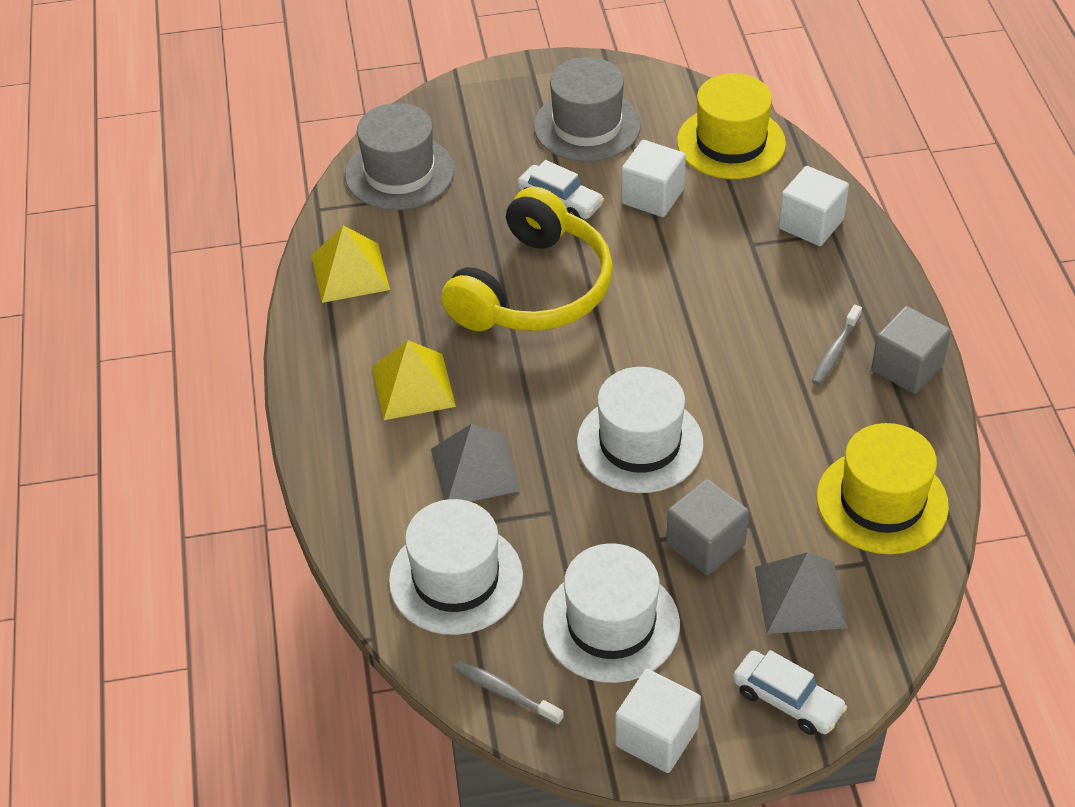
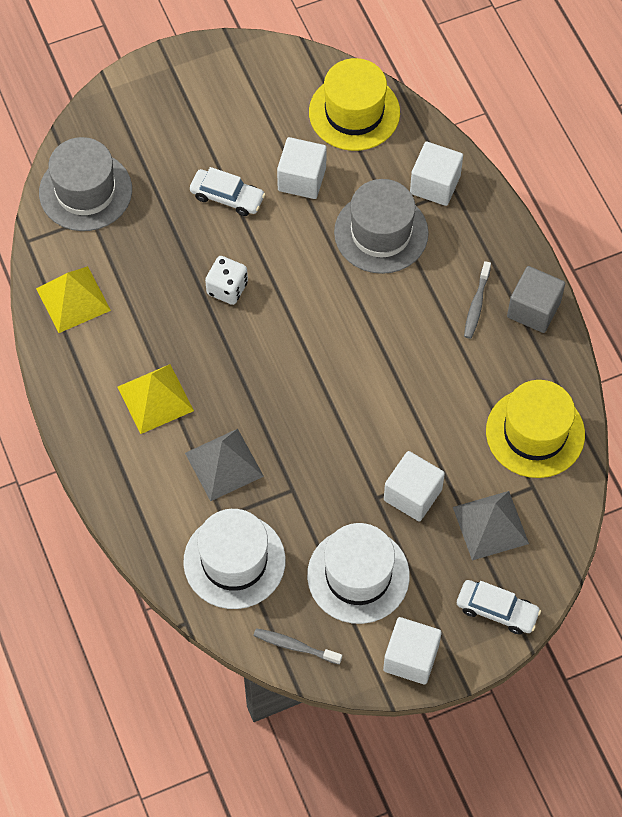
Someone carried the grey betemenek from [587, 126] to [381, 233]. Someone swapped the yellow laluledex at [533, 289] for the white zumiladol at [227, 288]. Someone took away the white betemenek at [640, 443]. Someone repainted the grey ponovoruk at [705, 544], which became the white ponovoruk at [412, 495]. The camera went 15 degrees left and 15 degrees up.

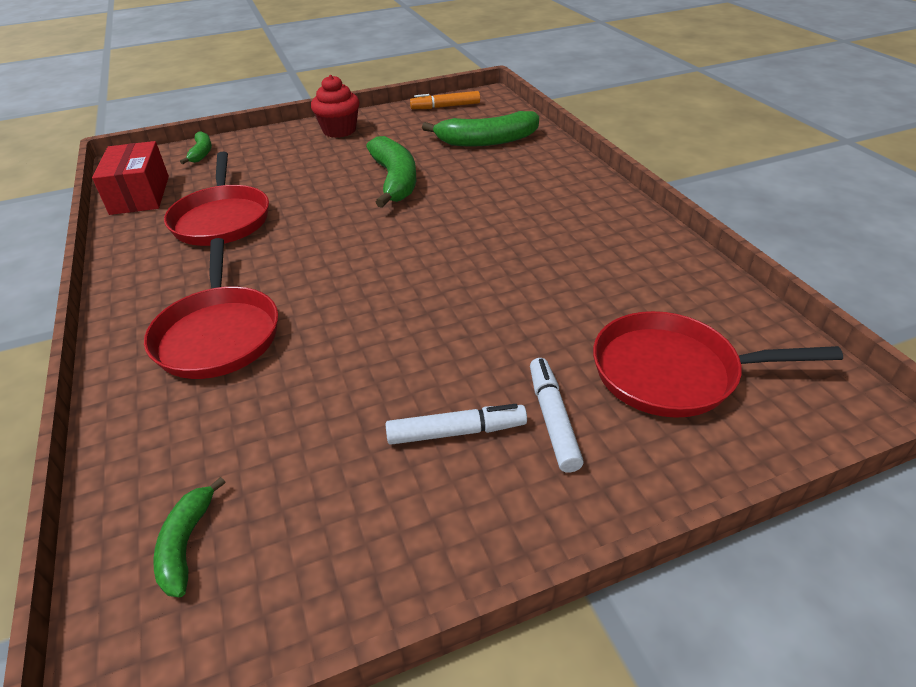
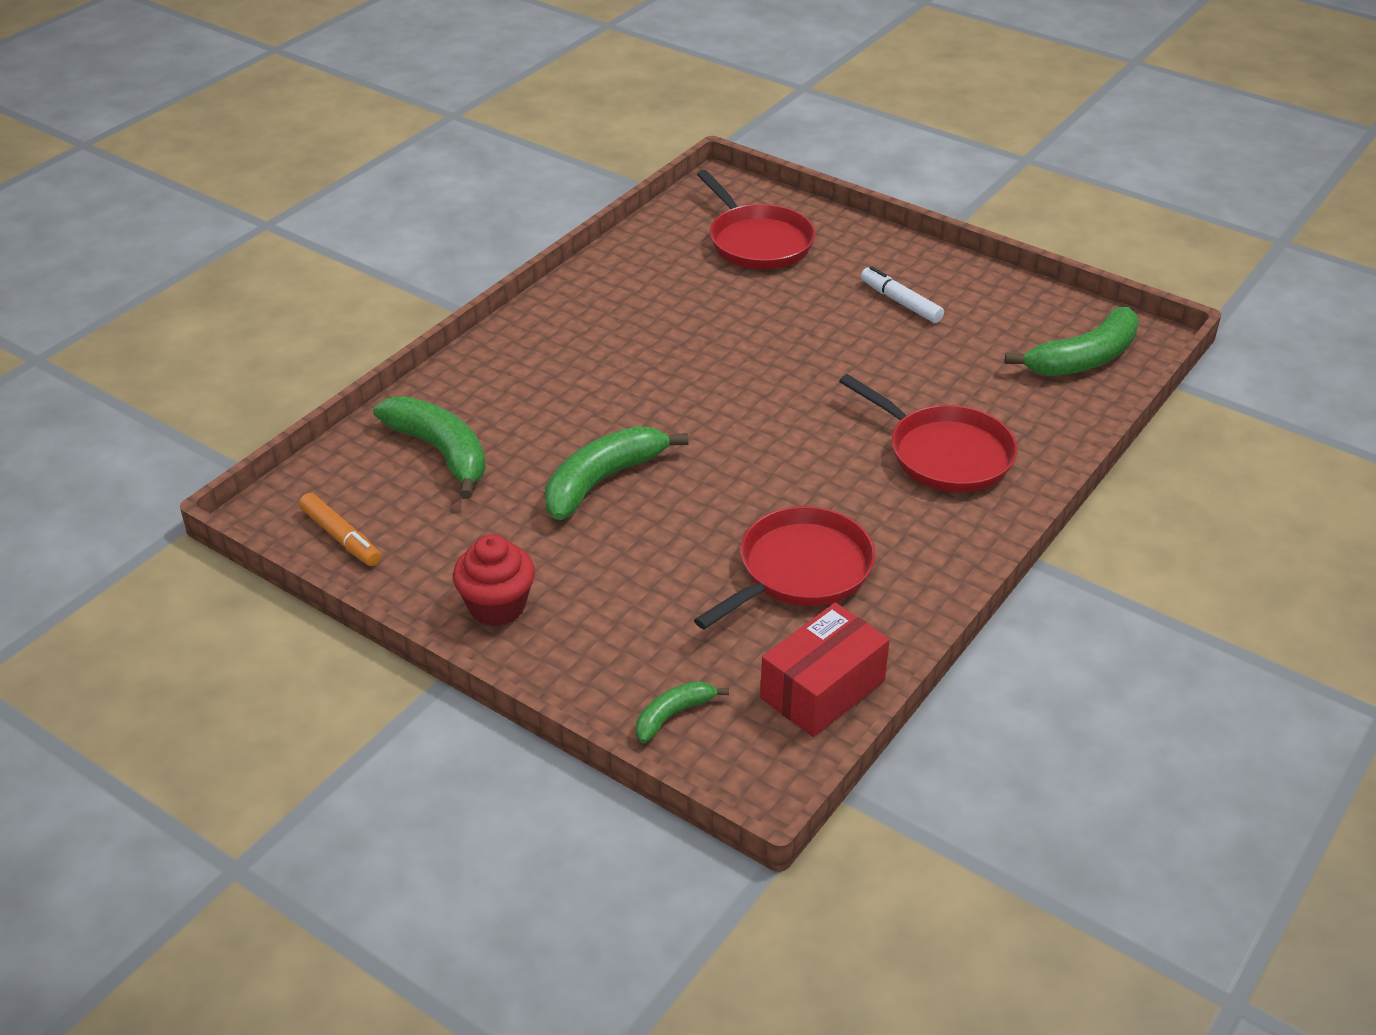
Someone rotated the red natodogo at [218, 334] by 90 degrees clockwise. Someone took away the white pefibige at [553, 419]. Someone scaled the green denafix at [186, 544] by 1.87. The camera went 125 degrees left and 0 degrees up.

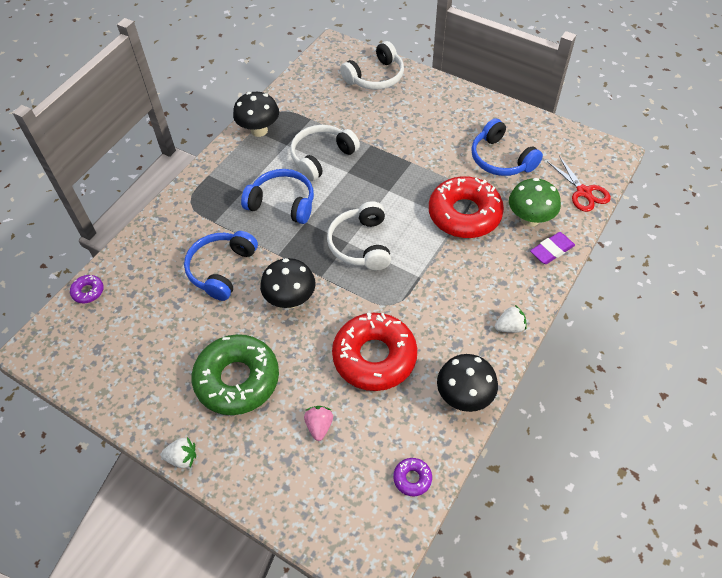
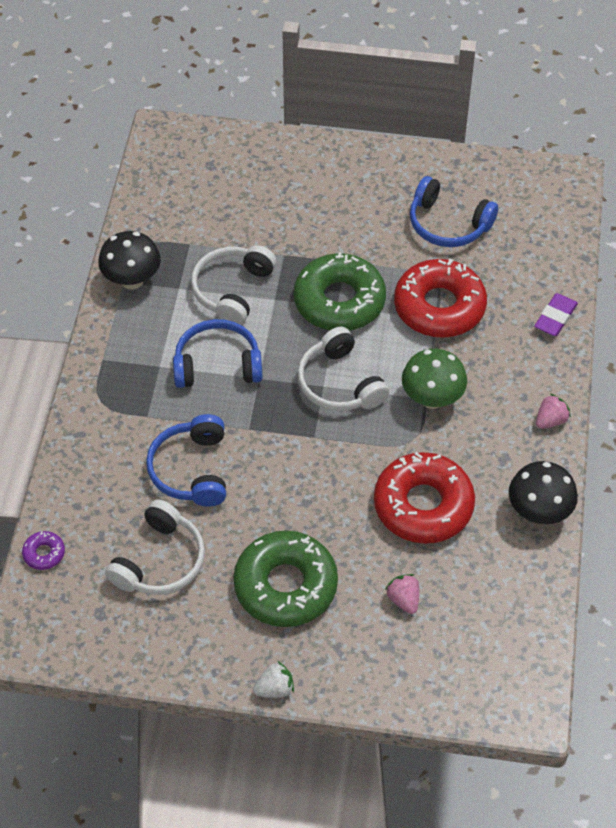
Someone carried the white laluledex from [375, 77] to [160, 561]. Someone took away the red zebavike at [583, 192]. Someone carried the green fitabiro from [530, 219] to [432, 398]. Someone took away the black fitabiro at [290, 299]. Someone repainted the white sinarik at [509, 327], which became the pink sinarik at [550, 420]. Someone took away the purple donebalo at [412, 478]. Someone put down the green donebalo at [339, 301]. The camera went 25 degrees left and 0 degrees up.

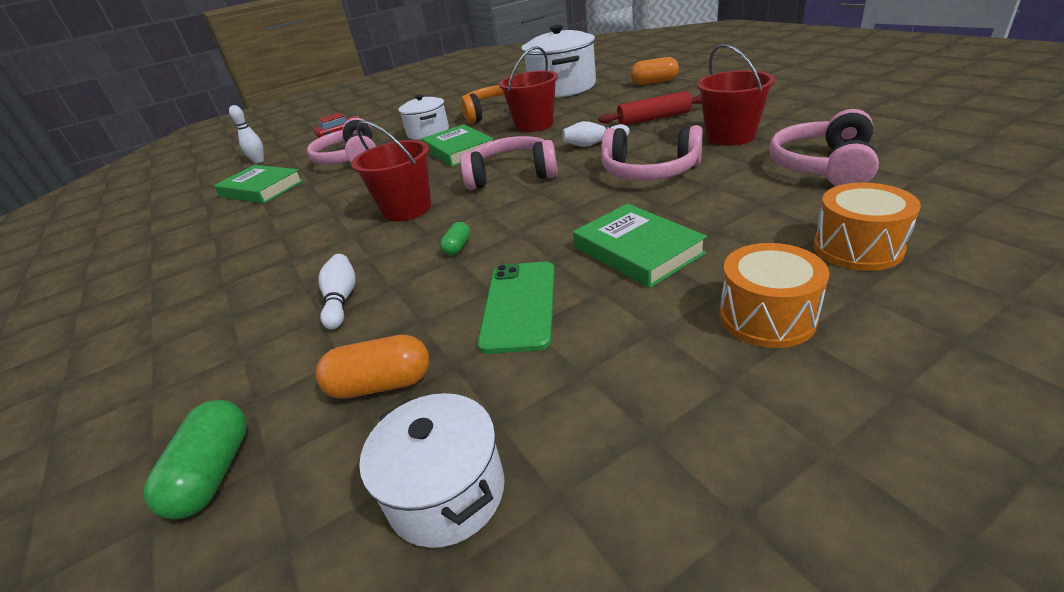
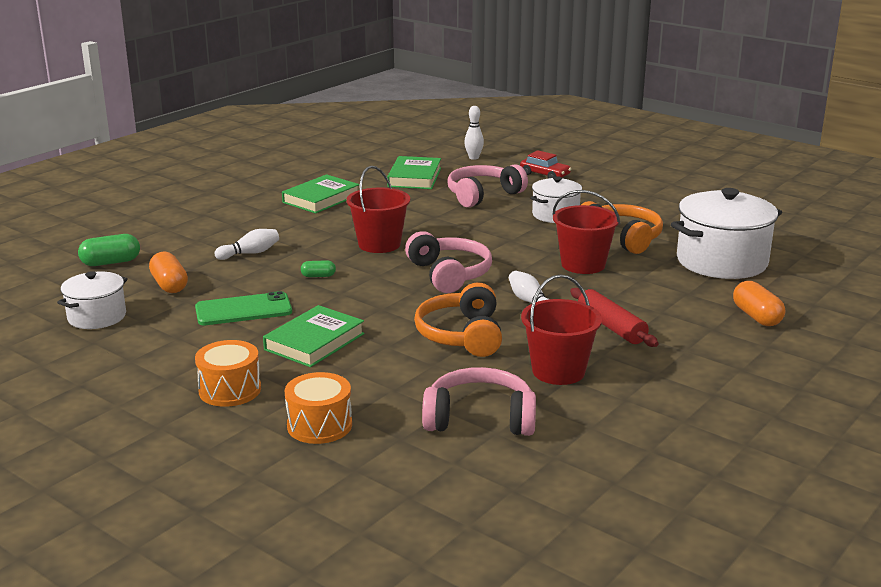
Someone carried the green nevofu from [459, 150] to [321, 199]. Someone repainted the pink laluledex at [649, 171], which became the orange laluledex at [461, 335]. The camera went 65 degrees right and 10 degrees down.

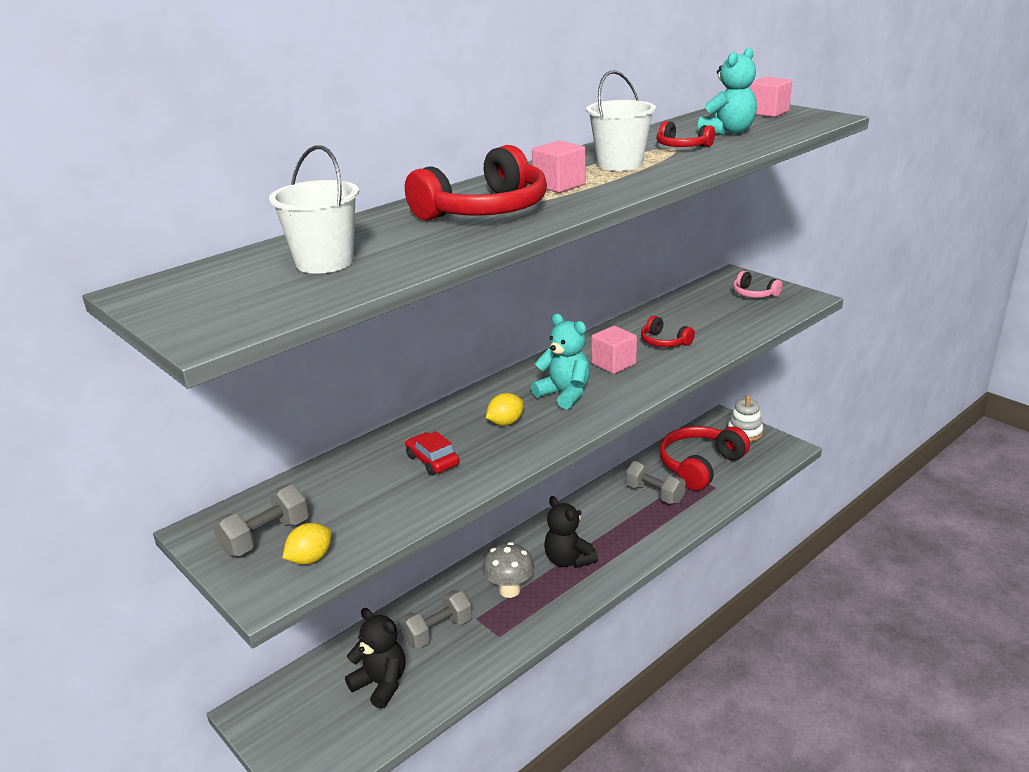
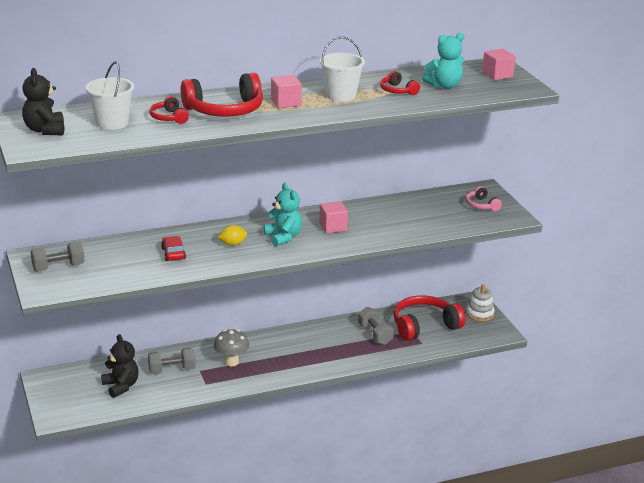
Someone carried the red laluledex from [664, 342] to [169, 117]. Someone carried the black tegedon from [568, 560] to [45, 130]. Someone took away the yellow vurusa at [310, 559]. The camera went 20 degrees right and 0 degrees up.

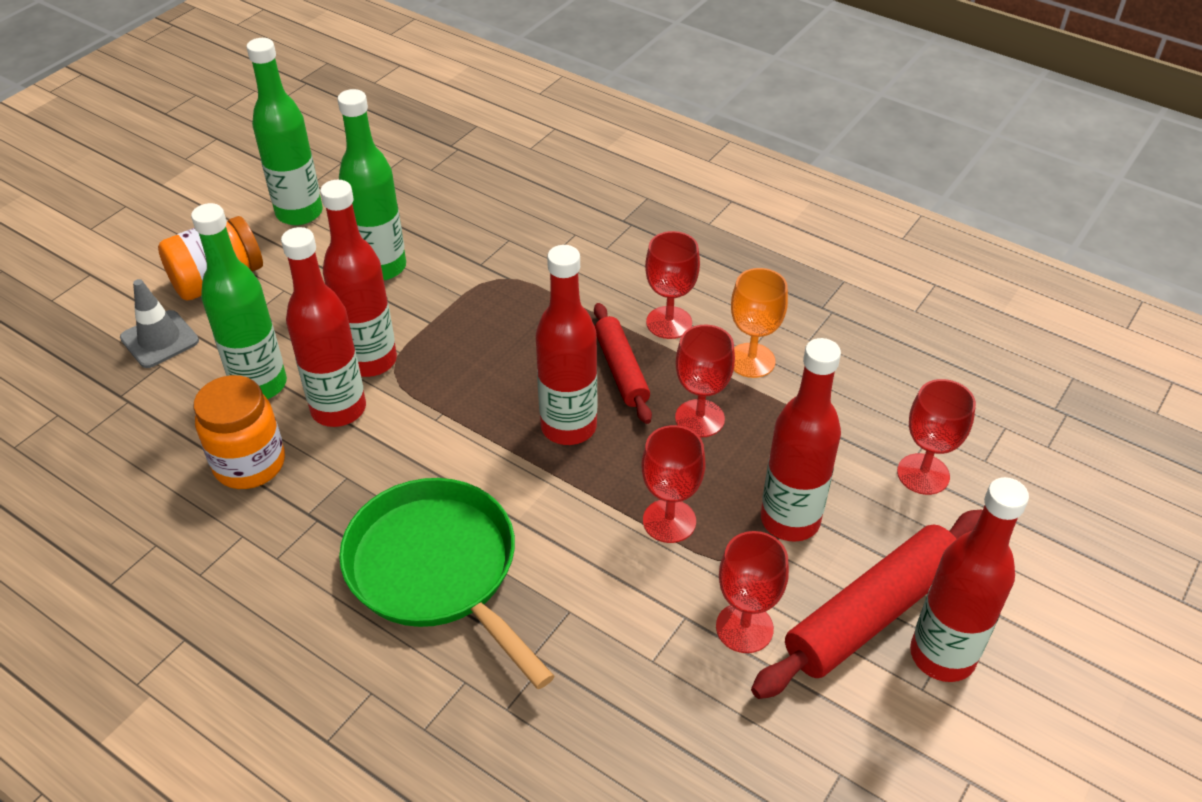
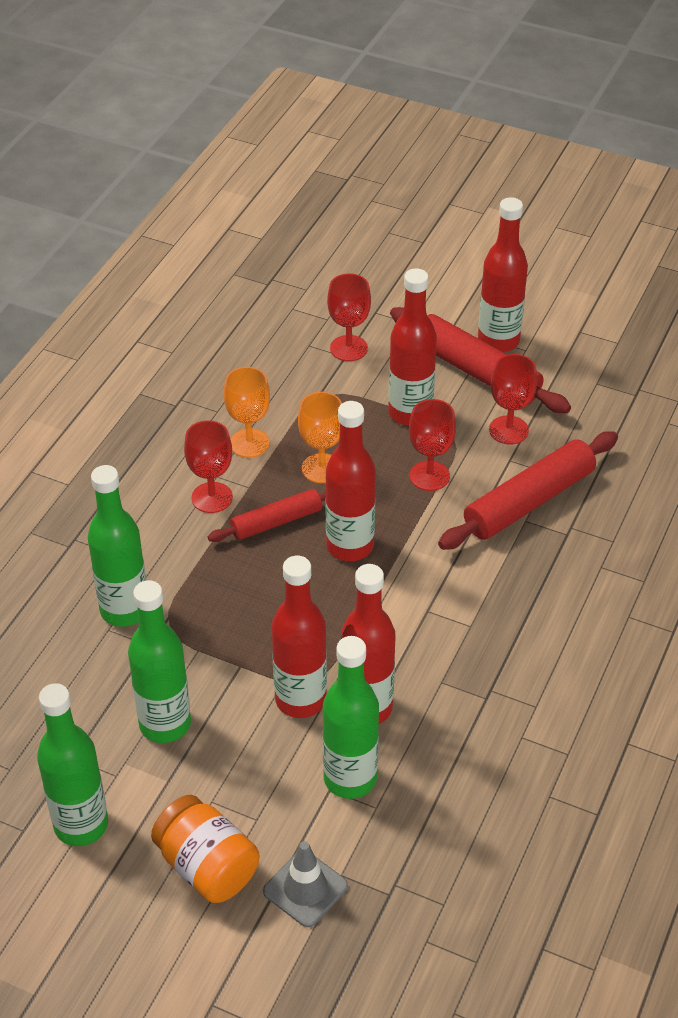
Someone repainted the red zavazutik at [699, 418], which became the orange zavazutik at [321, 468]. Someone took away the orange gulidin at [249, 464]. Someone took away the green natodogo at [437, 570]. Someone put down the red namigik at [529, 502]. Someone put down the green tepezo at [124, 610]. The camera went 100 degrees left and 0 degrees up.

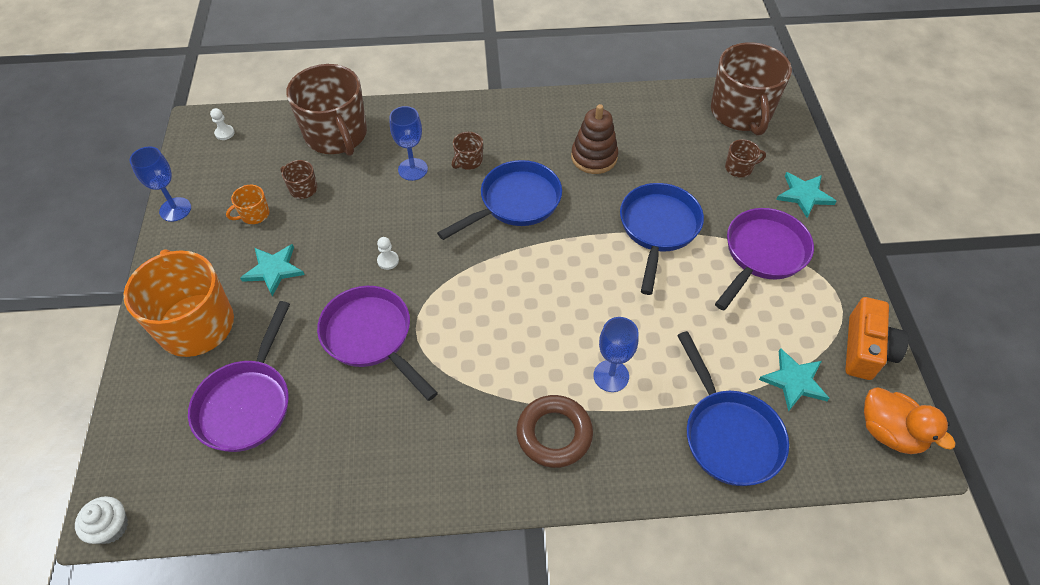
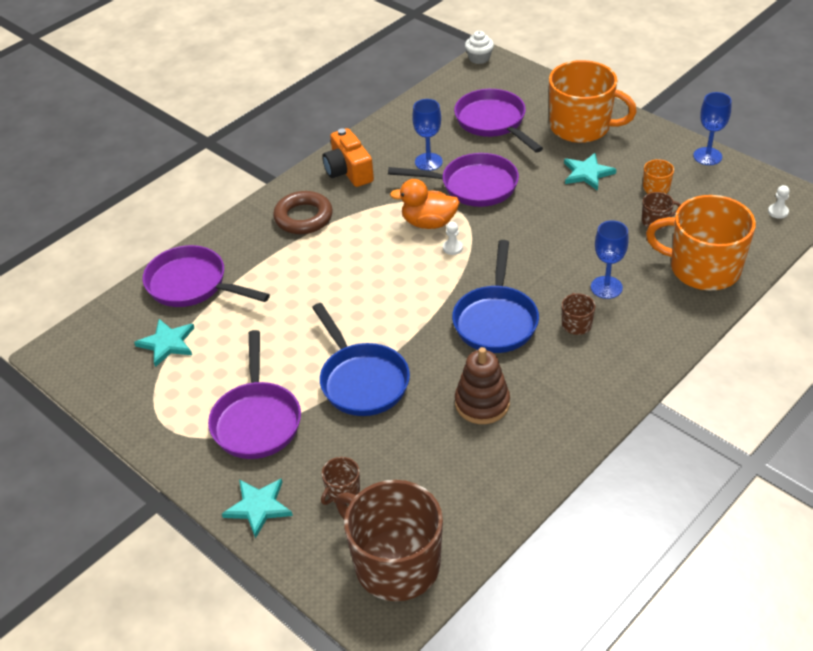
Someone repainted the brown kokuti at [336, 135], which became the orange kokuti at [703, 268]. Someone carried the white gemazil from [388, 261] to [452, 248]. Someone carried the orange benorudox from [866, 349] to [348, 171]. Someone carried the blue zavazutik from [611, 376] to [428, 162]. Someone repainted the blue natodogo at [728, 434], which became the purple natodogo at [192, 285]. Someone carried the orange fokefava from [889, 432] to [428, 223]. The camera went 140 degrees right and 10 degrees down.

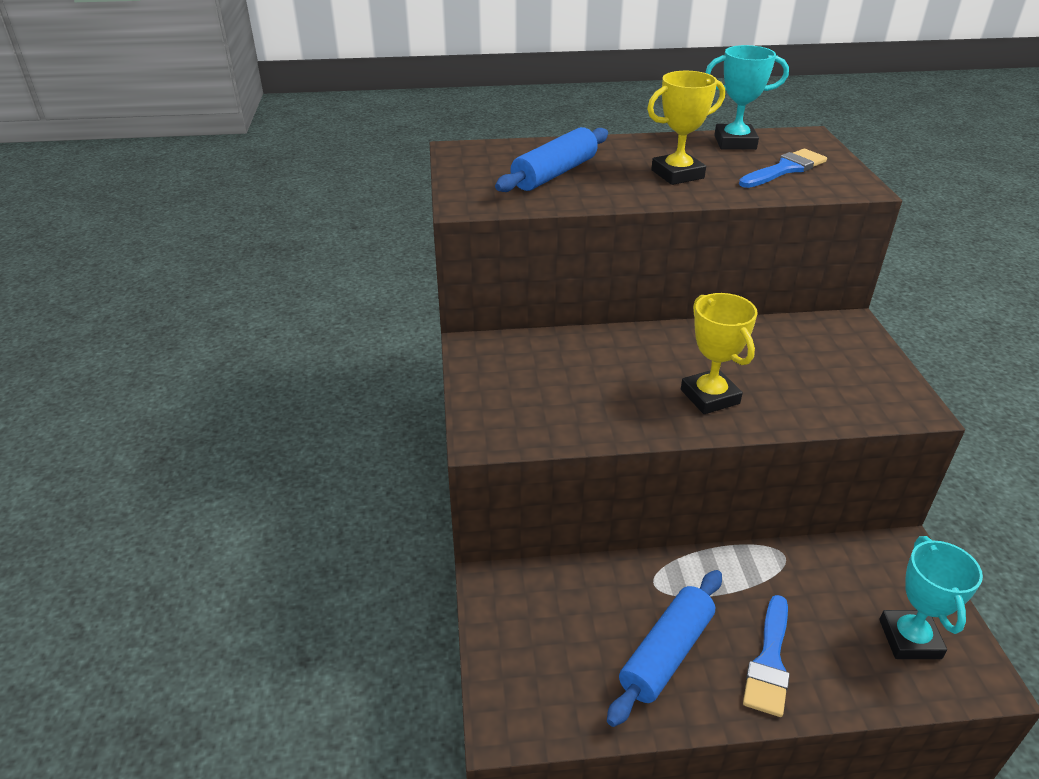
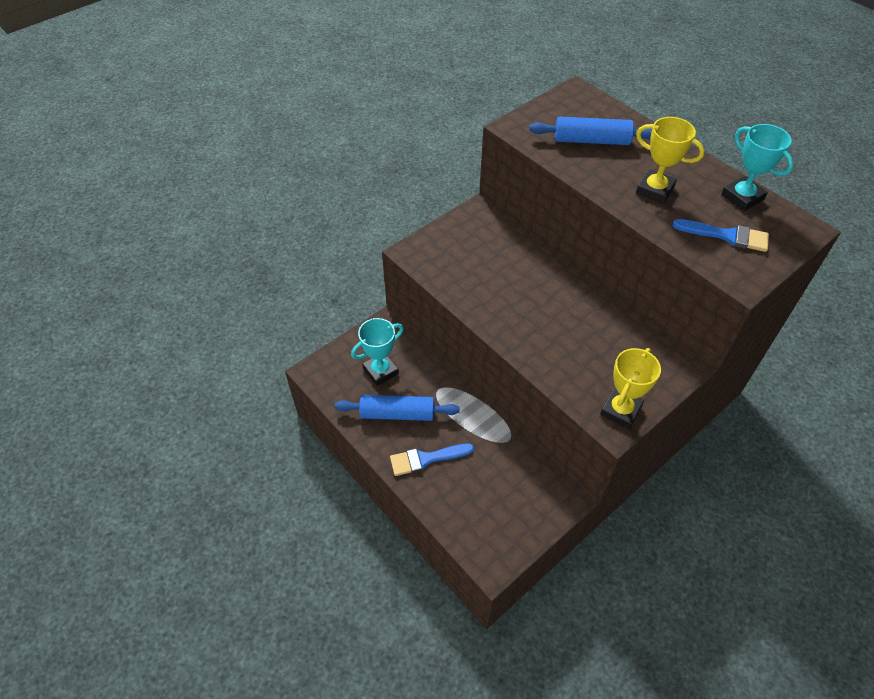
Someone carried the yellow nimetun from [710, 396] to [620, 410]. Someone carried the turquoise nimetun from [909, 639] to [380, 371]. The camera went 55 degrees right and 15 degrees up.

